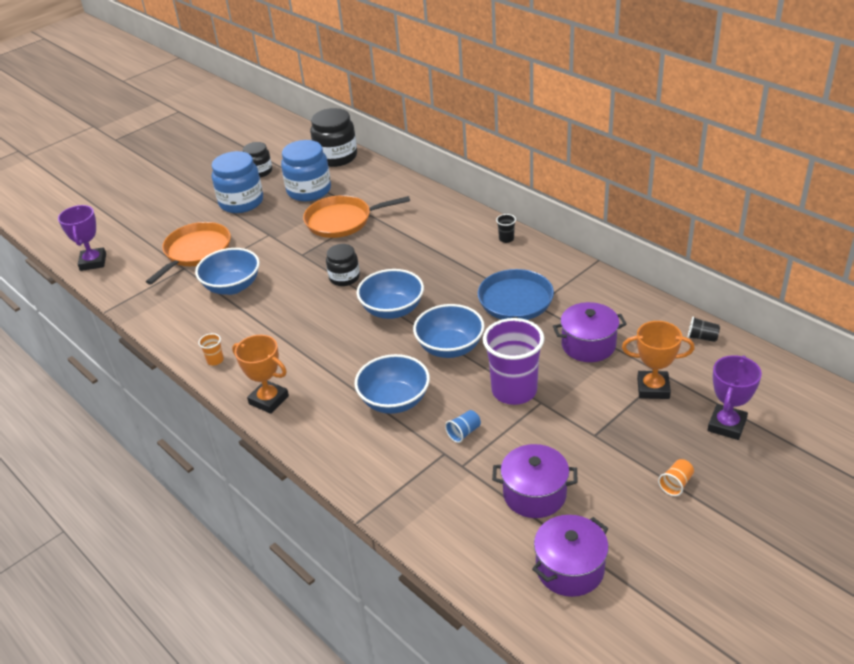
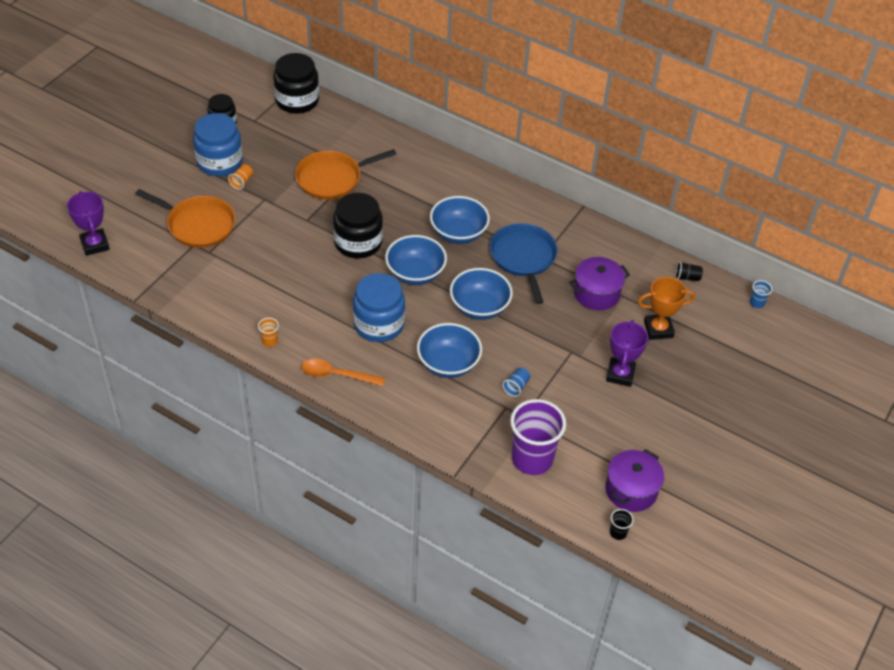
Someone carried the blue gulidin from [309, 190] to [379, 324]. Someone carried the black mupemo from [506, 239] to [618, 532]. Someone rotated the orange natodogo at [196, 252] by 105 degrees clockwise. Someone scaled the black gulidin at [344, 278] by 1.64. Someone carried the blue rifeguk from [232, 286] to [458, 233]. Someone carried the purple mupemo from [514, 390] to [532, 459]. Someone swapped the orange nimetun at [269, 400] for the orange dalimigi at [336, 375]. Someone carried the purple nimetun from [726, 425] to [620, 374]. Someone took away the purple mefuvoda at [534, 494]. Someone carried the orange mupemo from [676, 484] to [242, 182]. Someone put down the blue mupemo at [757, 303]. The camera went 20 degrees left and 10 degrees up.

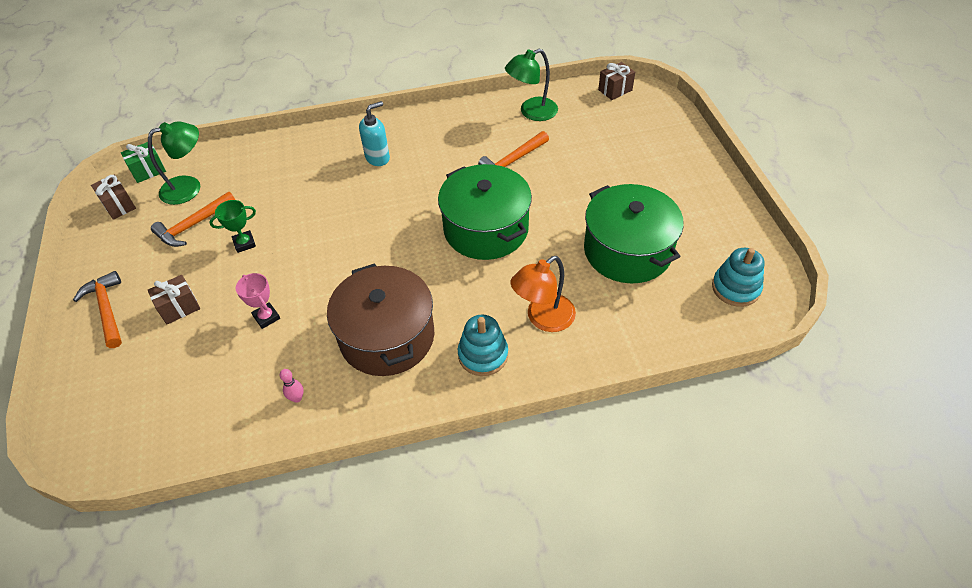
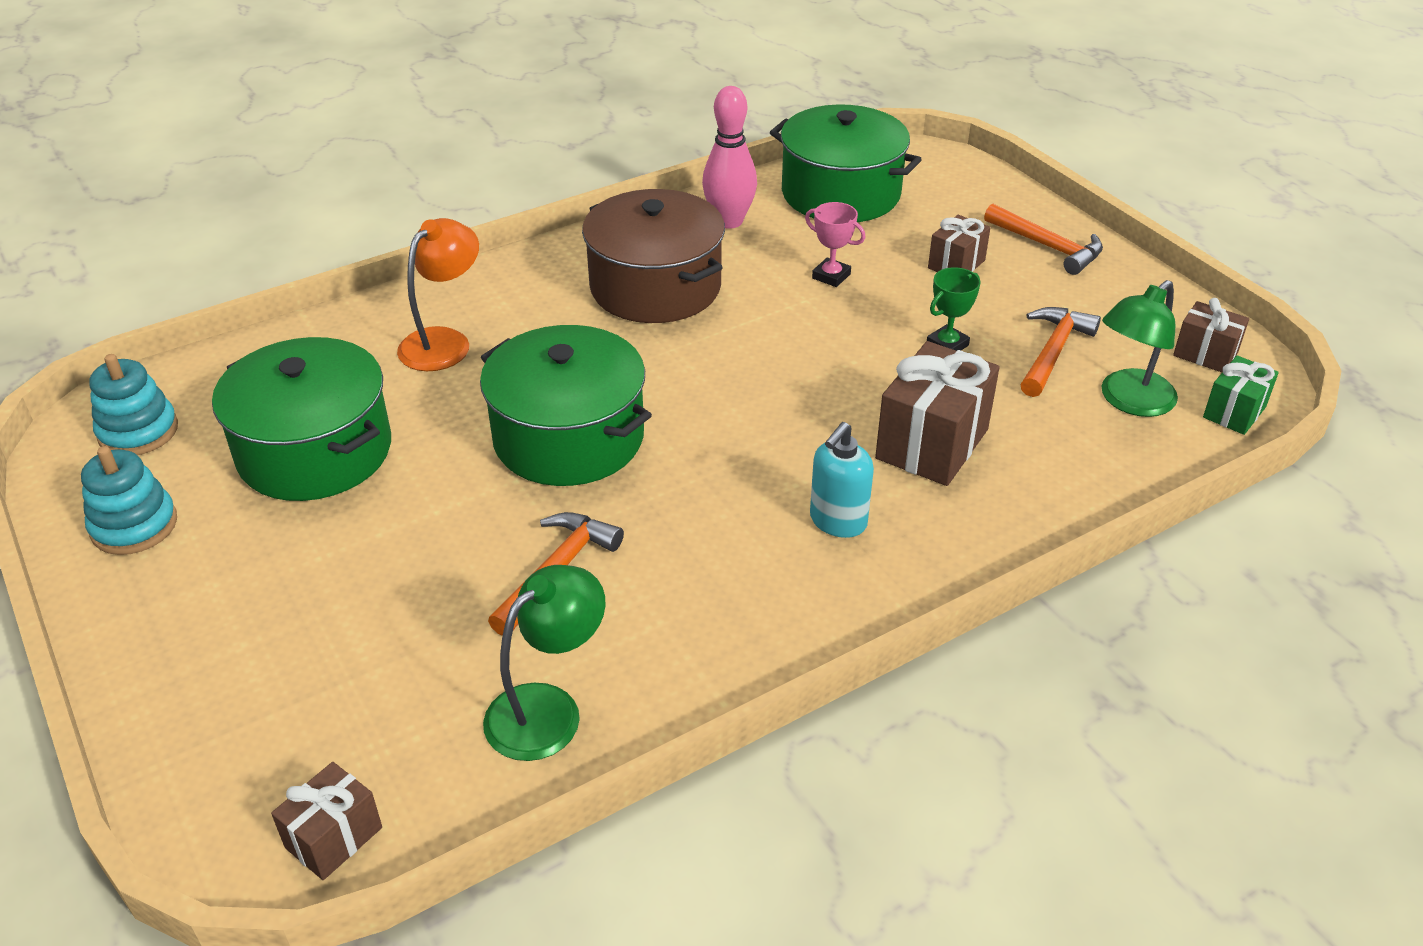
Someone carried the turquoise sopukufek from [483, 355] to [134, 526]. Someone scaled the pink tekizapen at [297, 398] by 2.28. Someone put down the green mefuvoda at [840, 193]. Someone put down the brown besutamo at [932, 444]. The camera went 160 degrees right and 10 degrees down.

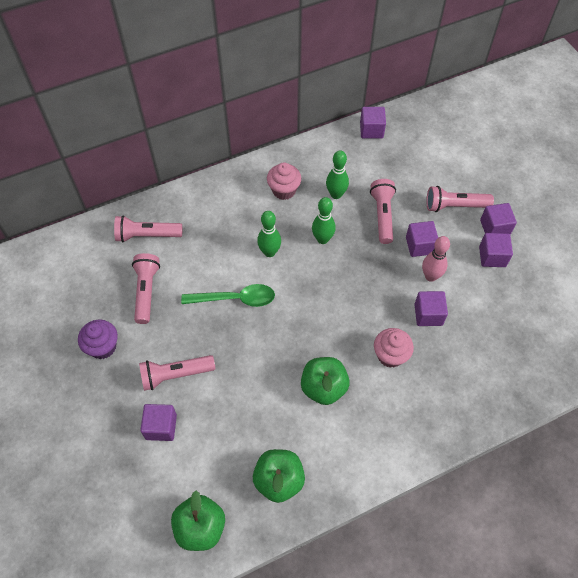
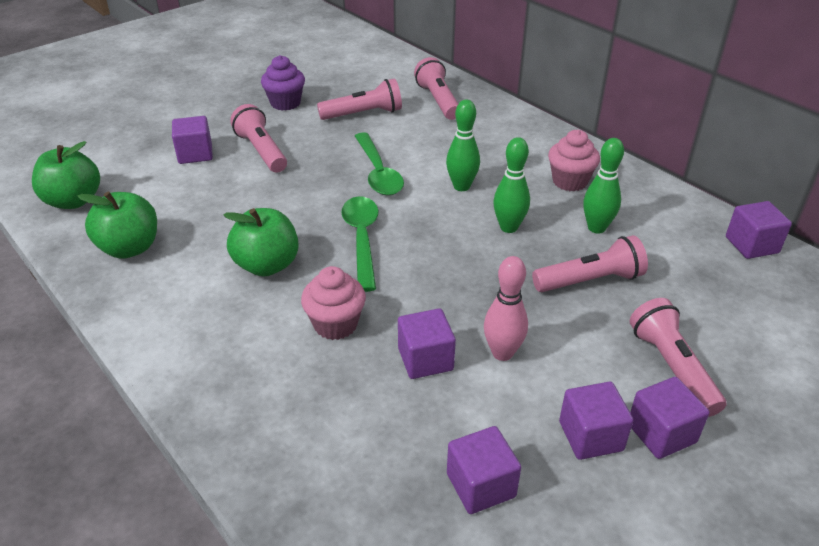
Someone carried the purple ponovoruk from [420, 245] to [481, 485]. Someone put down the green dalimigi at [362, 239]. The camera went 75 degrees right and 20 degrees down.

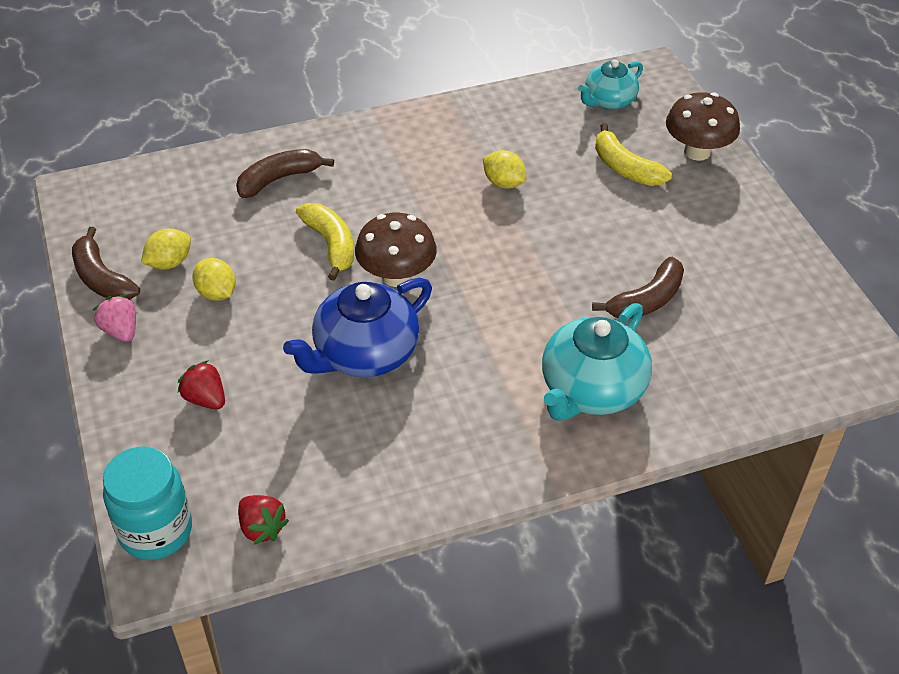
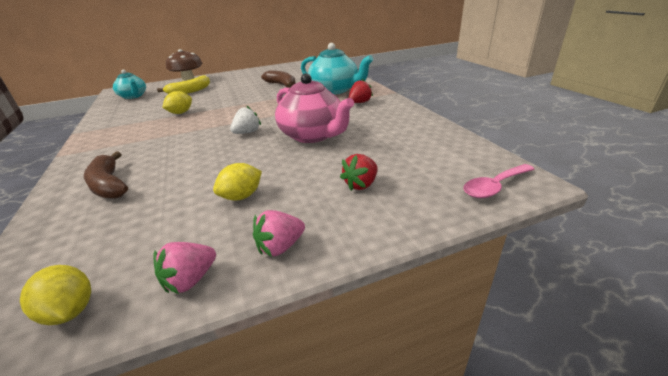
Someone took away the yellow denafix at [331, 245]. Someone swapped the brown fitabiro at [396, 276] for the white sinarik at [247, 132]. Someone swapped the brown denafix at [102, 278] for the pink sinarik at [190, 280]. Someone carried the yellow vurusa from [169, 263] to [70, 311]. Someone repainted the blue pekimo at [364, 353], which became the pink pekimo at [313, 135]. Someone swapped the turquoise gulidin at [156, 531] for the pink dalimigi at [494, 187]. Someone carried the red sinarik from [262, 528] to [359, 102]. The camera went 90 degrees left and 15 degrees down.

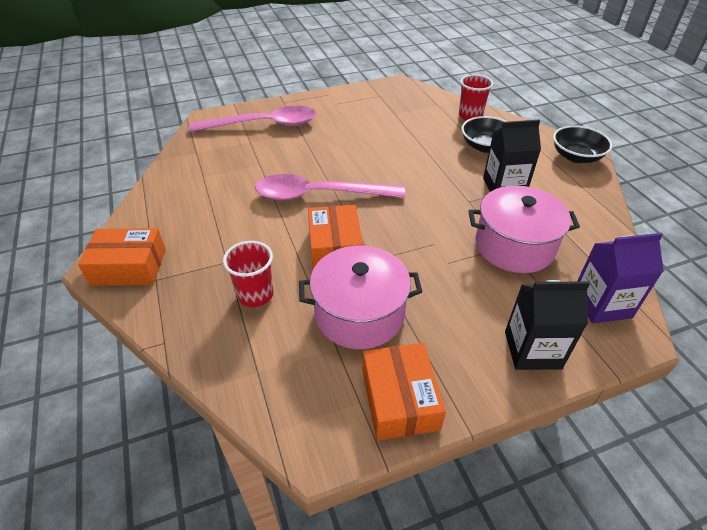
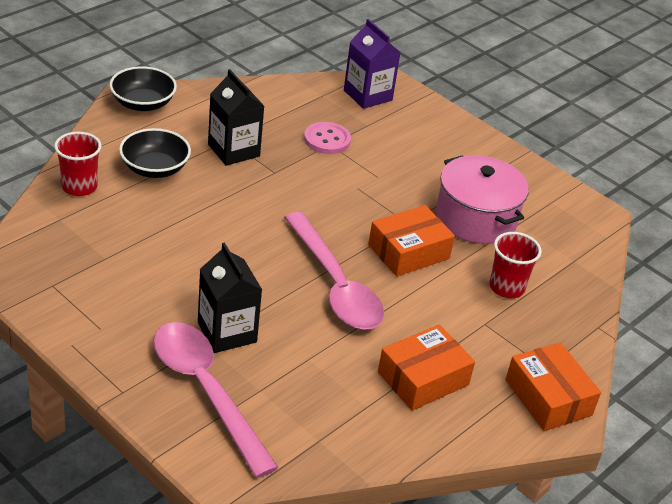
Someone swapped the pink mefuvoda at [514, 246] for the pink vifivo at [327, 140]. Someone carried the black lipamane from [532, 350] to [227, 332]. Someone carried the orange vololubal from [399, 399] to [423, 378]. The camera went 120 degrees left and 5 degrees down.

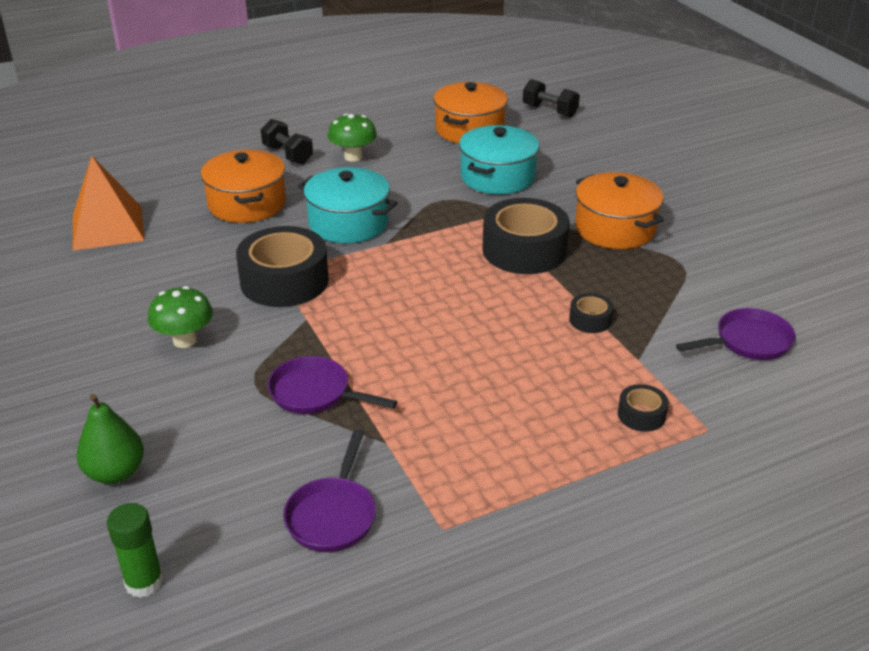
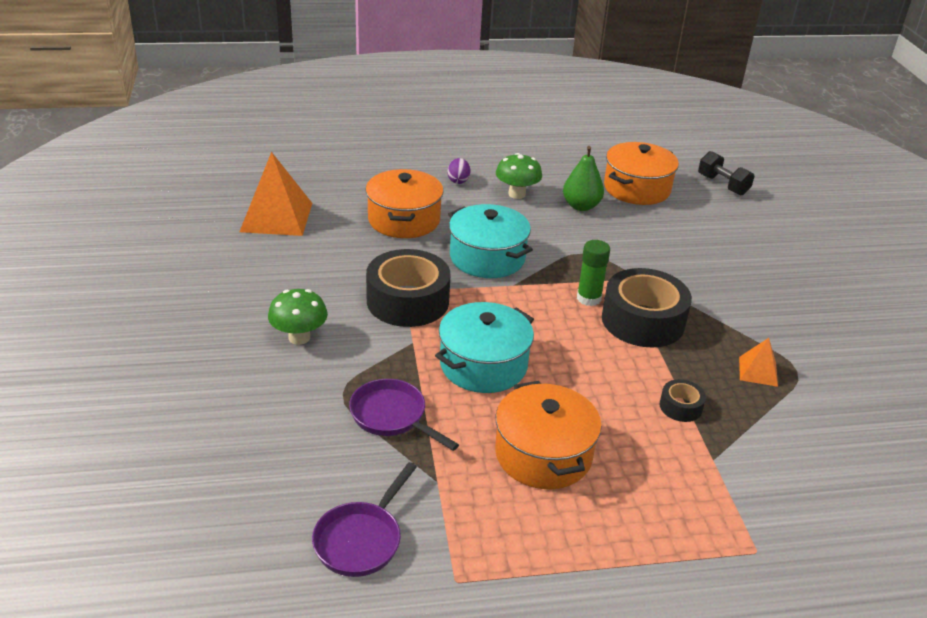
Someone swapped the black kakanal at [287, 155] for the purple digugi at [458, 180]. Someone carried the turquoise mefuvoda from [497, 177] to [483, 365]. Someone carried the orange mefuvoda from [615, 228] to [543, 454]. Someone took away the purple natodogo at [748, 342]. Someone took away the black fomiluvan at [641, 415]. Someone carried the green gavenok from [115, 472] to [581, 206]. Someone carried the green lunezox from [144, 582] to [588, 298]. Someone put down the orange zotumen at [758, 371]. The camera went 15 degrees right and 0 degrees up.

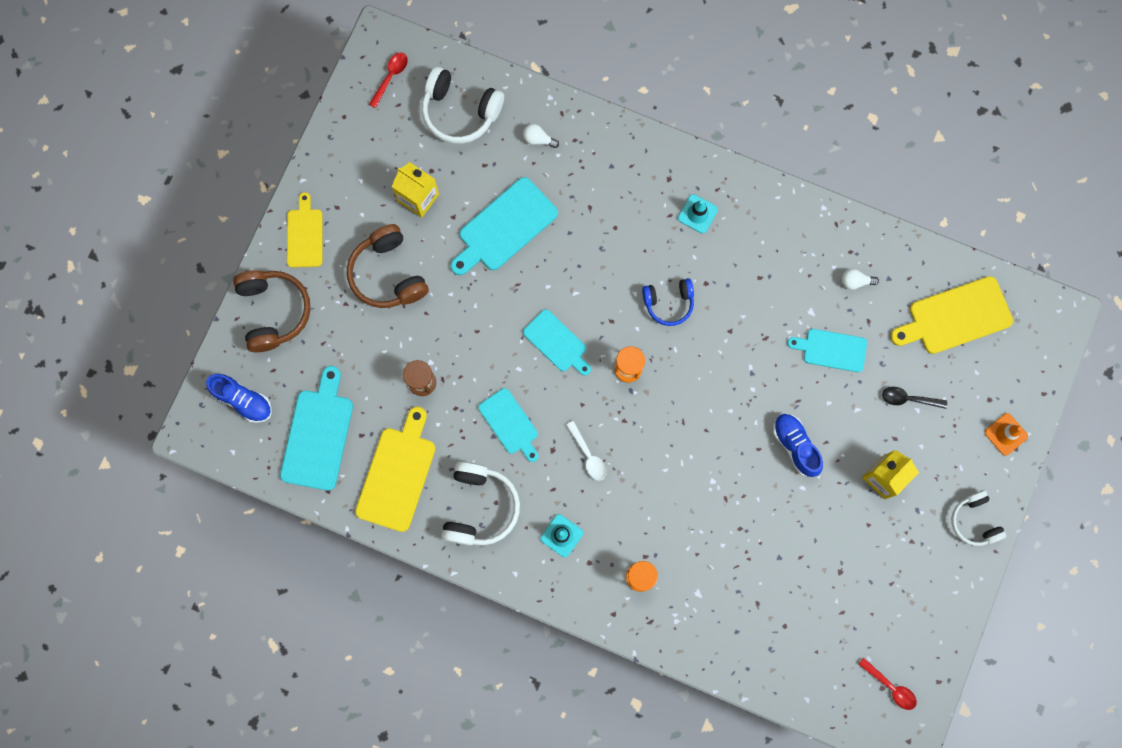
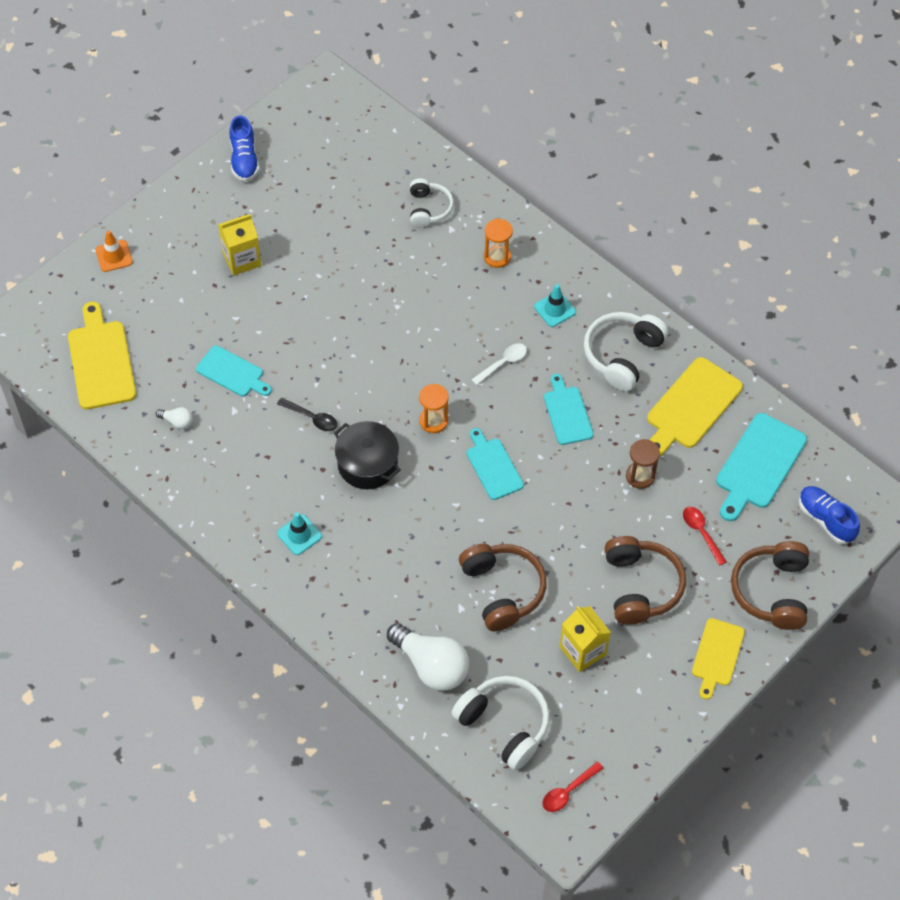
Someone scaled the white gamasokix at [538, 139] by 2.27. Someone swapped the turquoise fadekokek at [504, 227] for the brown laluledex at [502, 590]. Someone rotated the yellow fadekokek at [955, 317] by 105 degrees counterclockwise. Someone swapped the blue laluledex at [668, 303] for the black mefuvoda at [367, 464]. Someone carried the black dalimigi from [908, 399] to [312, 418]. Someone carried the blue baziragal from [795, 446] to [244, 159]. Someone rotated the white dalimigi at [588, 455] by 60 degrees clockwise. Someone carried the white laluledex from [974, 521] to [429, 209]. Someone carried the red dalimigi from [890, 687] to [701, 533]. The camera went 160 degrees left and 20 degrees down.

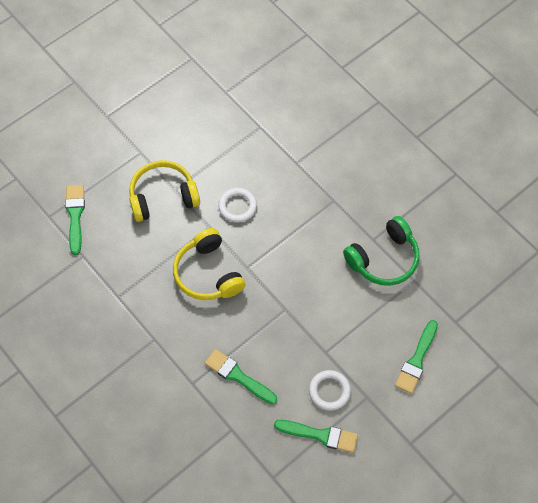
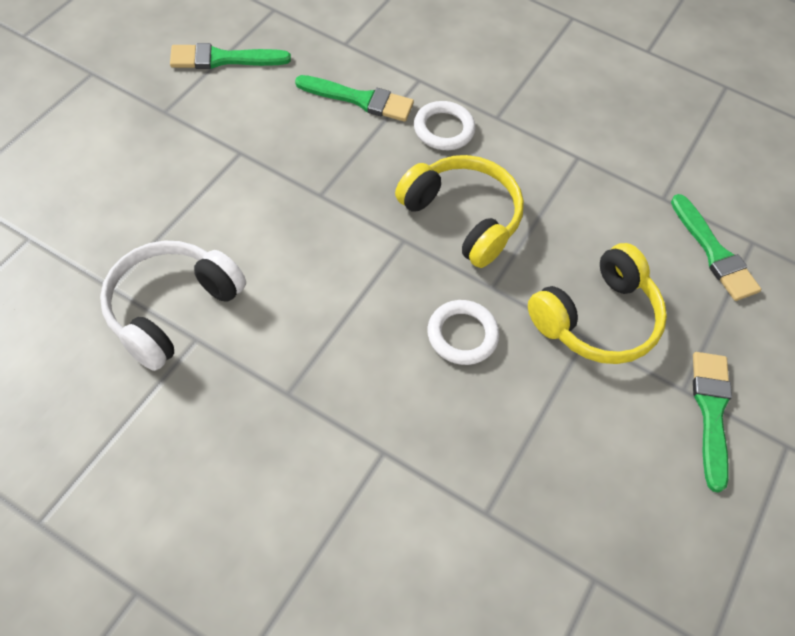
Someone repainted the green laluledex at [384, 259], which became the white laluledex at [171, 309]. Someone carried the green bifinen from [416, 360] to [711, 412]. Someone carried the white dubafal from [329, 391] to [443, 129]. The camera went 155 degrees right and 5 degrees down.

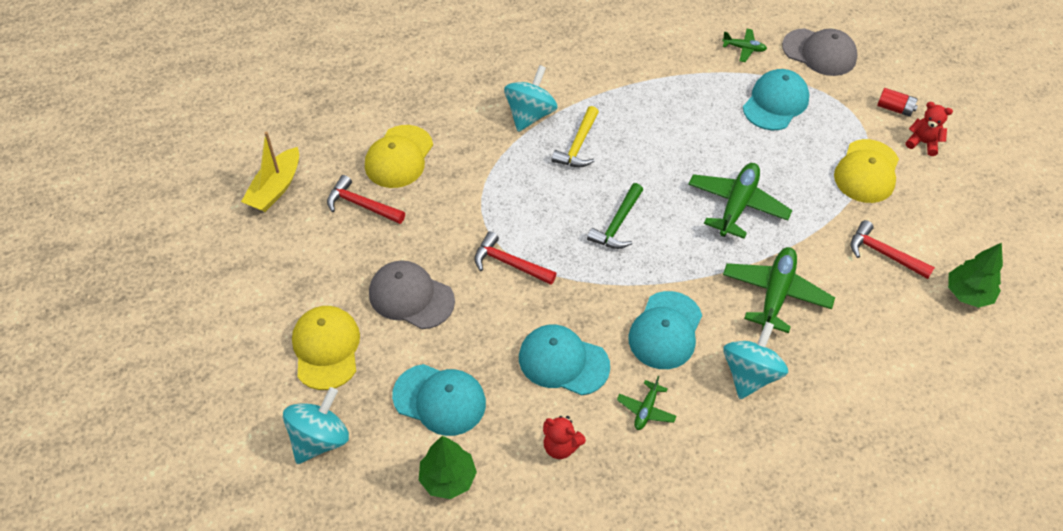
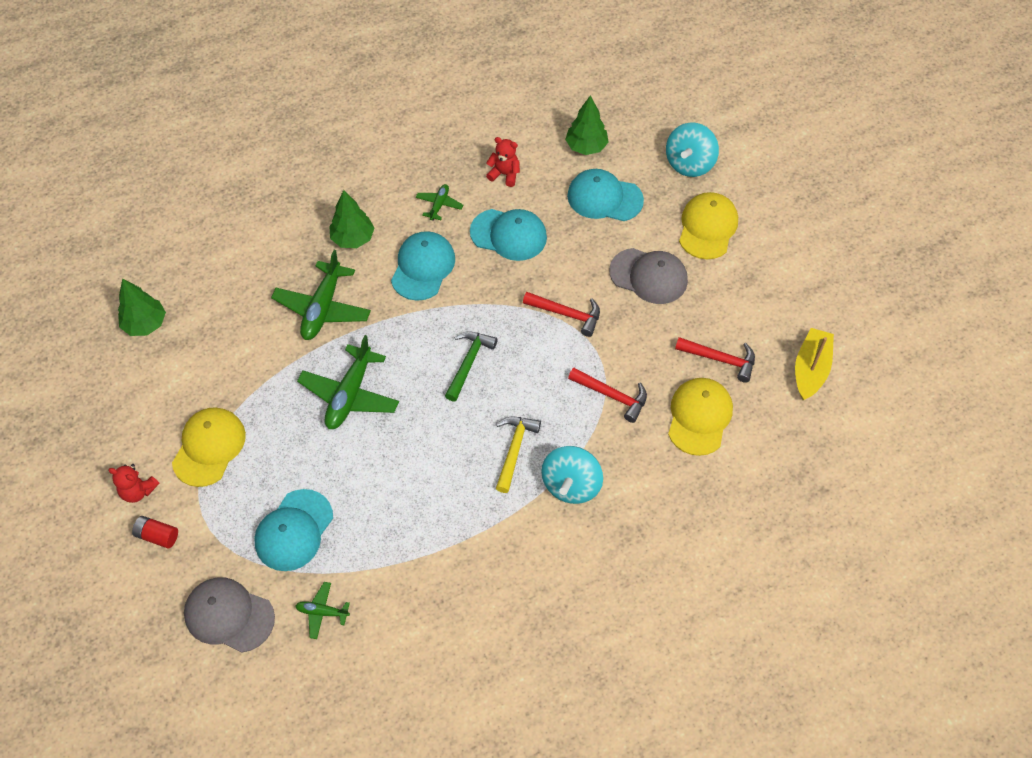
Someone carried the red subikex from [883, 254] to [612, 396]. Someone rotated the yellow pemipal at [326, 348] by 150 degrees counterclockwise. Someone swapped the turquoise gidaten at [750, 374] for the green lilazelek at [353, 238]. The camera went 175 degrees right and 5 degrees up.

